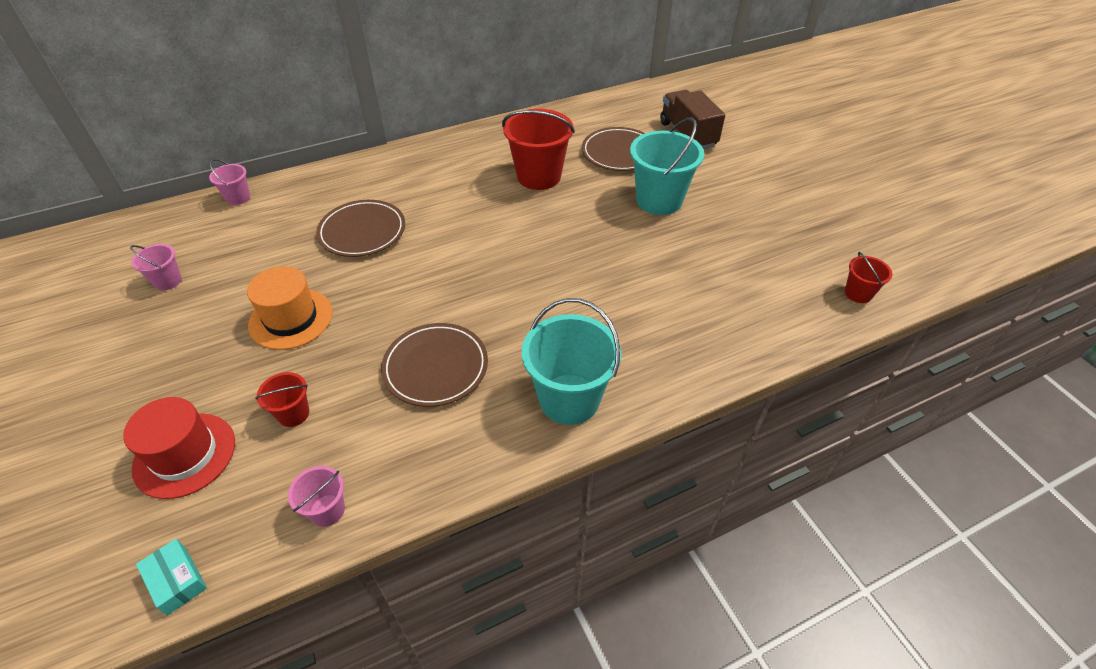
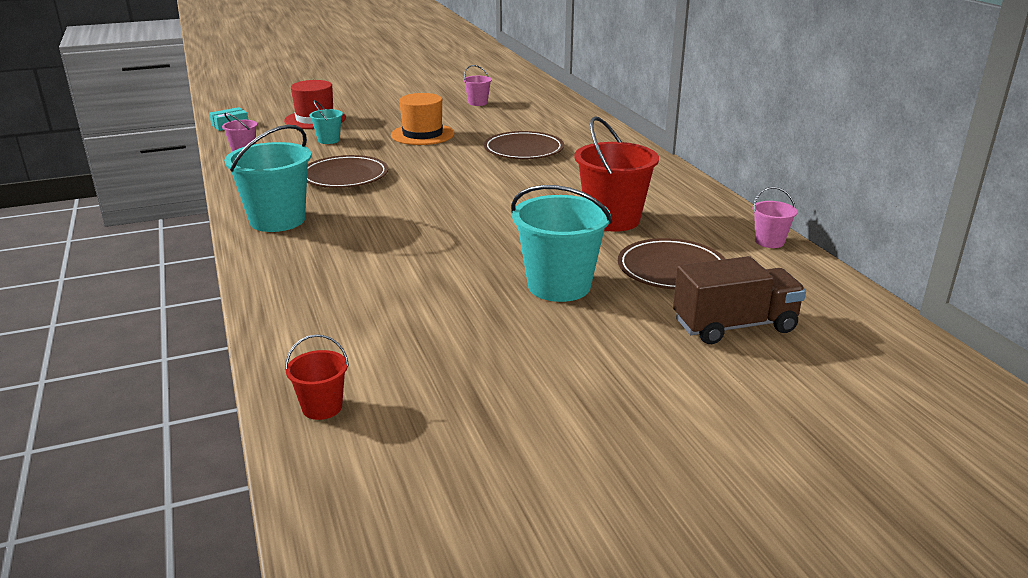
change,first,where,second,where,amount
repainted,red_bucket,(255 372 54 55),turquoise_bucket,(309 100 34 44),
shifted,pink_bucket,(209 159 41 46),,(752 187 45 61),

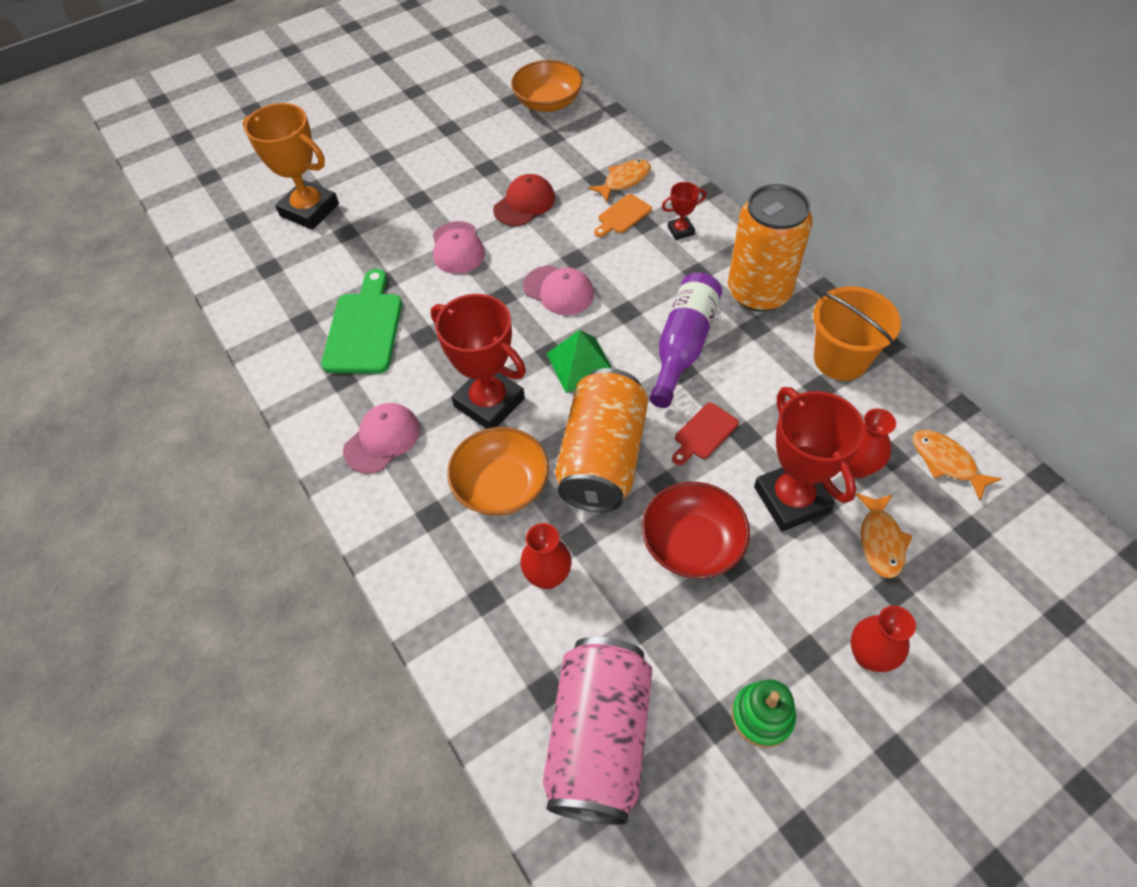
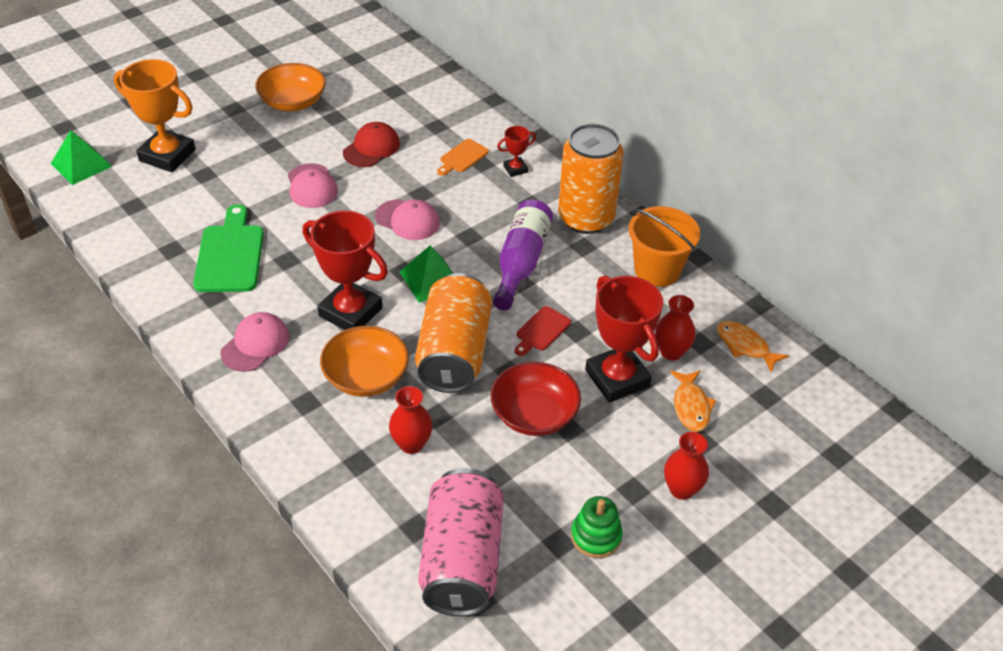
change,first,where,second,where,amount
new,,,green_pyramid,(51 130 61 55),
shifted,orange_bowl,(511 60 72 52),,(255 63 71 48),
gone,orange_fish,(588 159 63 43),,,

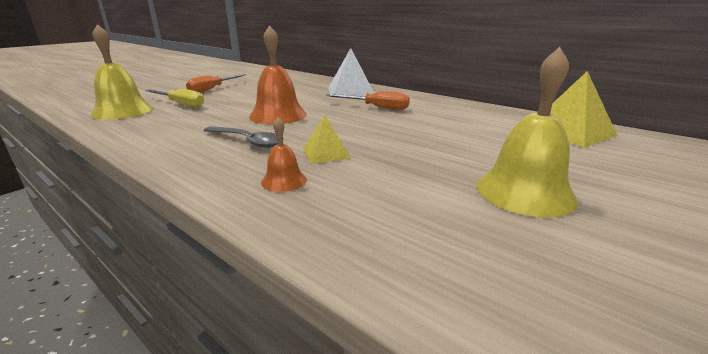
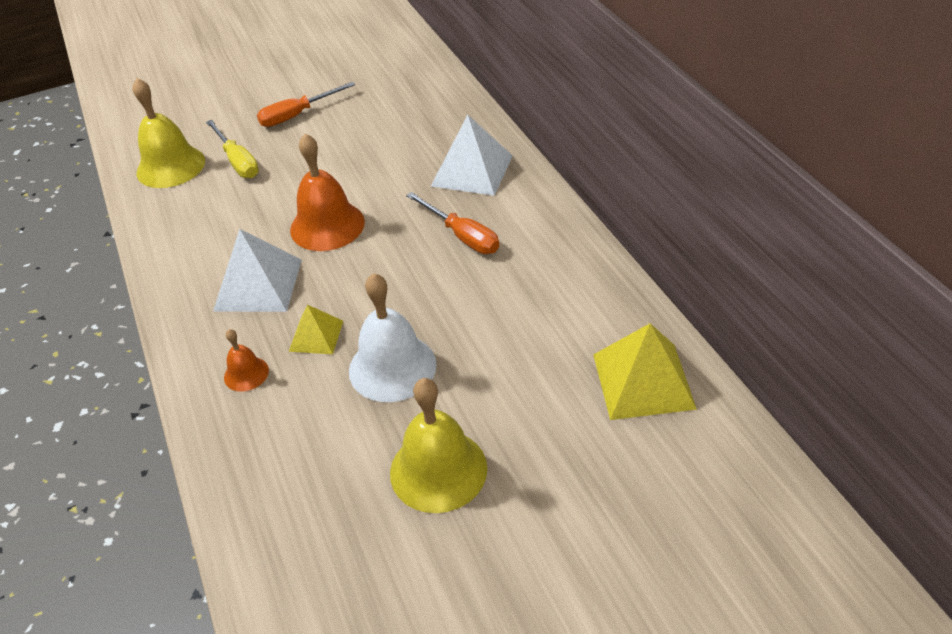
change,first,where,second,where,amount
swapped,grey_spoon,(203 126 81 22),white_pyramid,(213 229 89 83),
new,,,white_bell,(349 273 88 129),

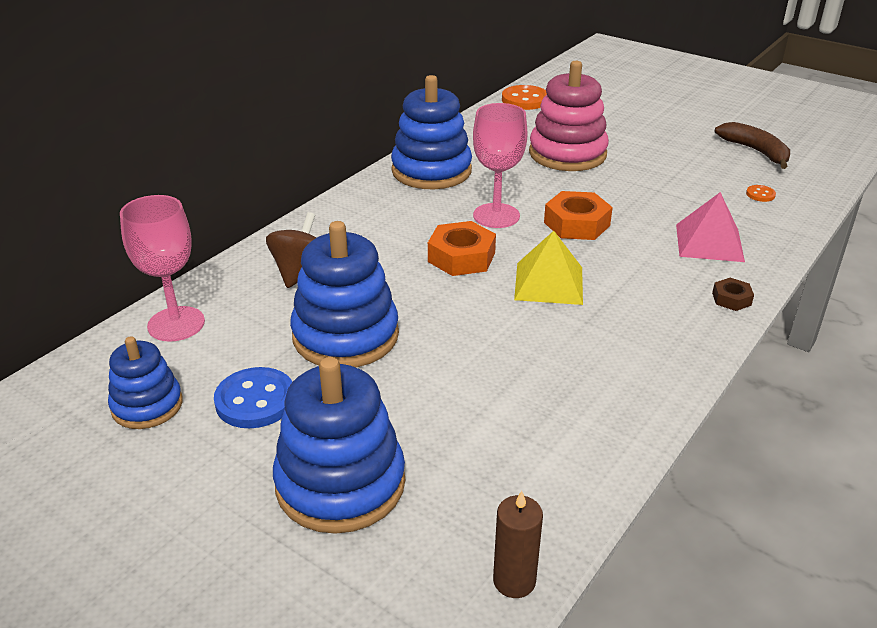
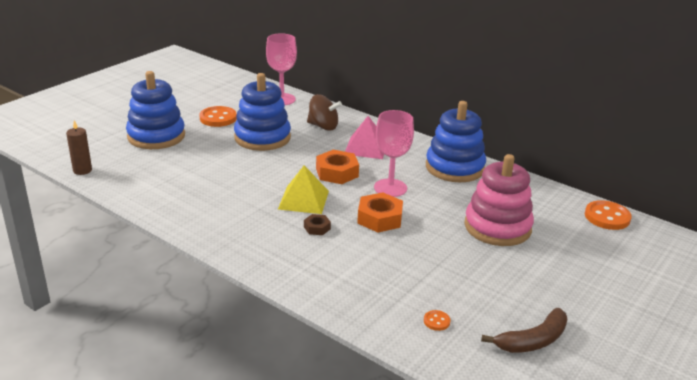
change,first,where,second,where,amount
repainted,blue_button,(214 367 78 61),orange_button,(199 106 38 21),
shifted,brown_nut,(712 278 42 33),,(304 214 27 21),
shifted,pink_pyramid,(676 192 69 70),,(345 116 39 43),
gone,blue_stacking_toy,(108 336 75 93),,,

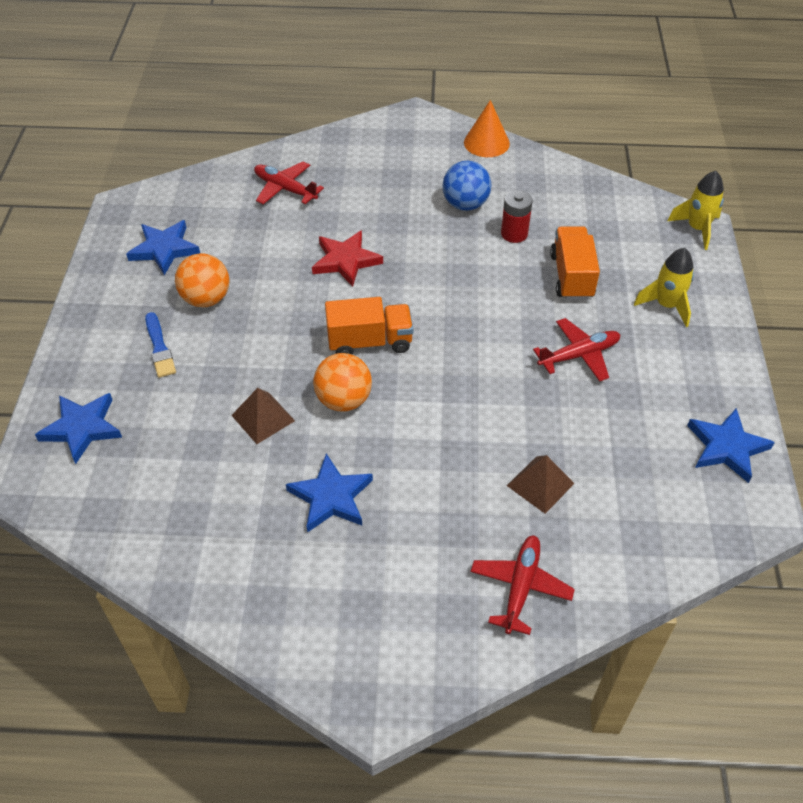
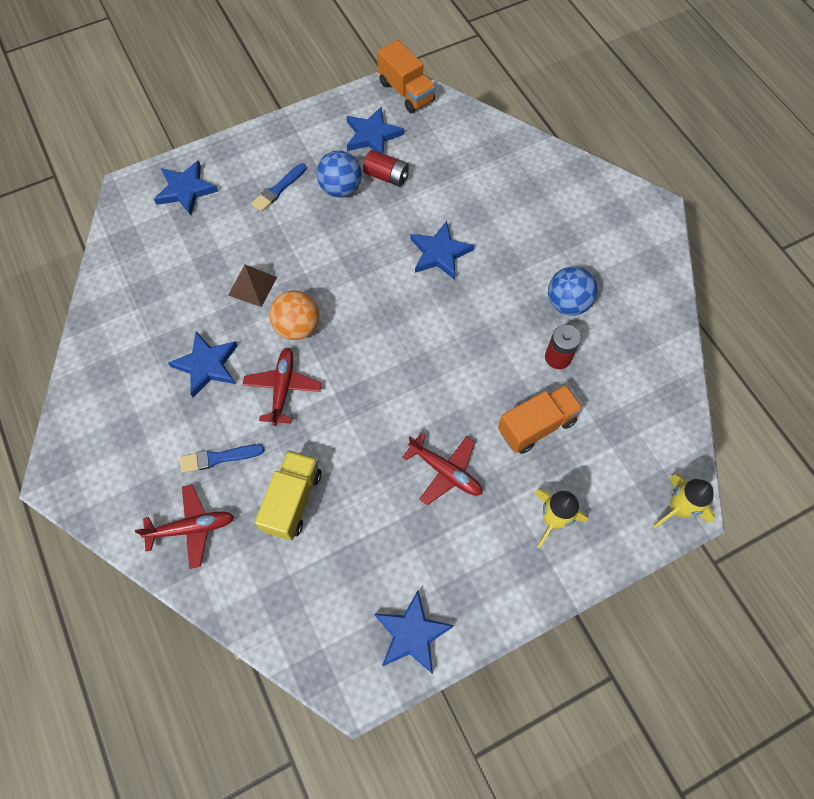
change,first,where,second,where,amount
new,,,blue_brush,(180 444 85 29),
shifted,red_plane,(254 161 70 43),,(243 348 79 78),
swapped,brown_pyramid,(507 455 68 59),yellow_truck,(255 450 67 91),
repainted,orange_ball,(175 253 54 54),blue_ball,(317 150 45 48),
new,,,red_battery,(363 150 46 37),
shifted,orange_truck,(325 297 88 58),,(377 40 59 73),
repainted,red_star,(312 230 71 57),blue_star,(411 221 63 59),
gone,orange_cone,(464 100 46 57),,,

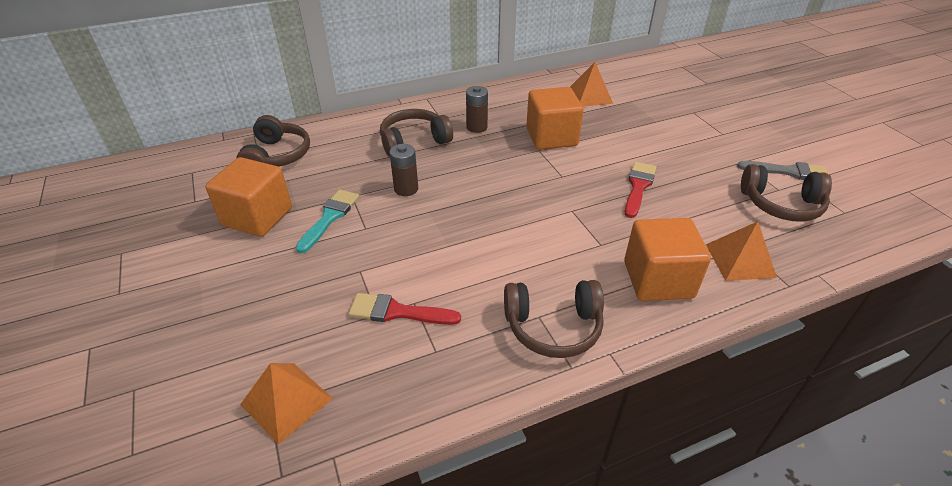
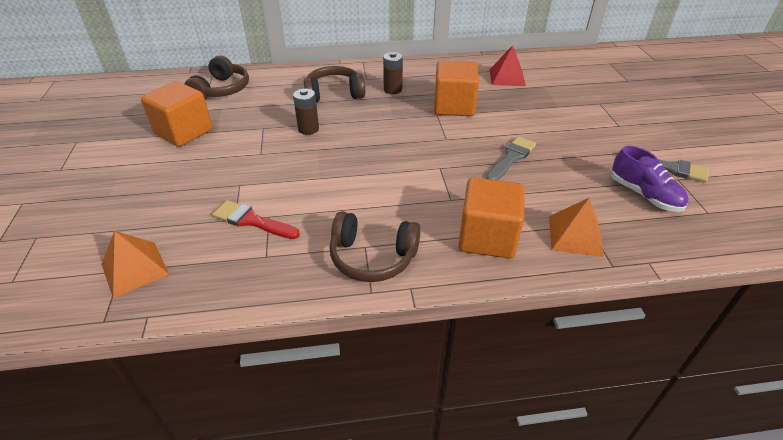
change,first,where,second,where,amount
repainted,red_brush,(625 162 31 56),grey_brush,(486 136 50 44),
repainted,orange_pyramid,(570 62 43 44),red_pyramid,(490 45 36 41),
swapped,brown_headphones,(741 164 91 58),purple_shoe,(611 146 78 66),
gone,turquoise_brush,(296 189 63 64),,,

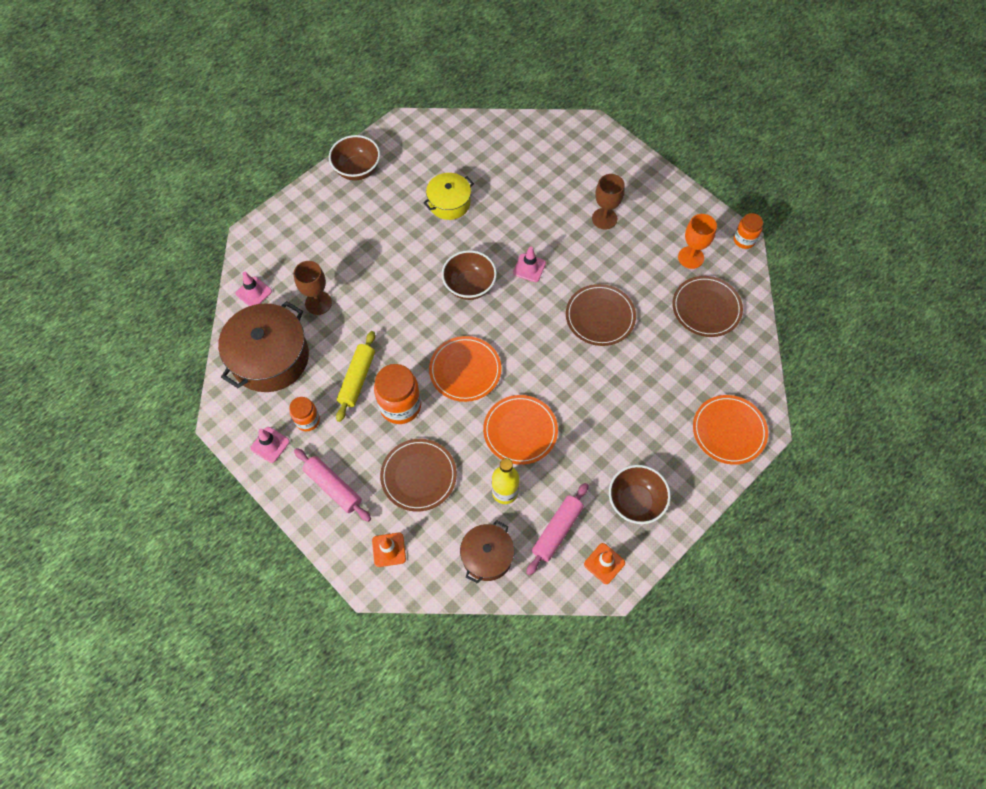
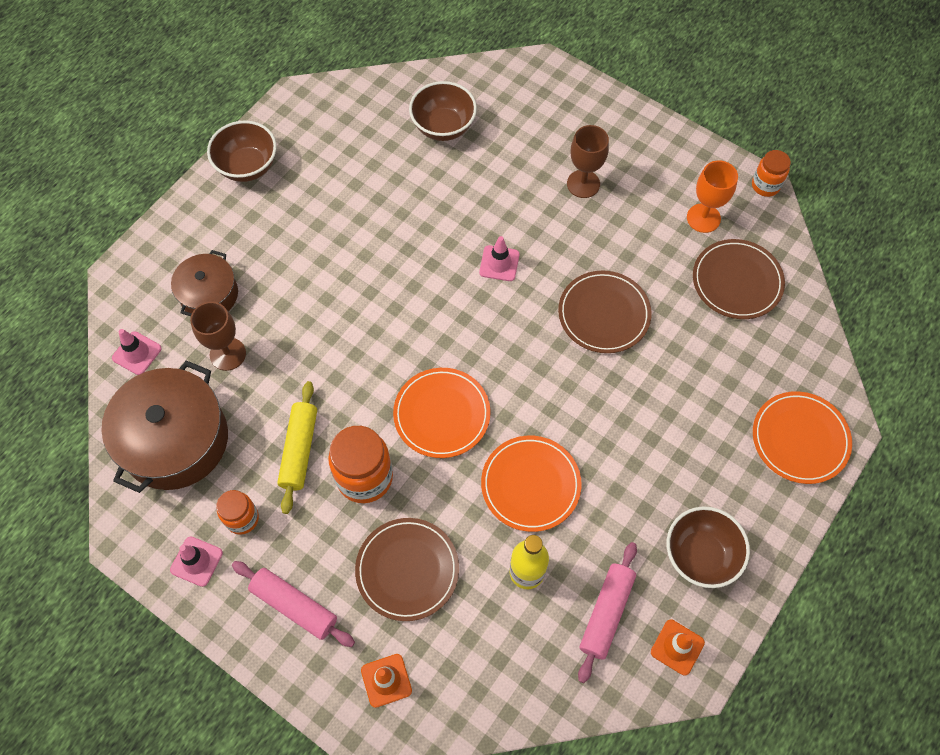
change,first,where,second,where,amount
shifted,brown_pot,(460 521 54 63),,(171 250 67 66),
shifted,brown_bowl,(441 250 56 50),,(409 81 68 60),
gone,yellow_pot,(423 173 51 47),,,

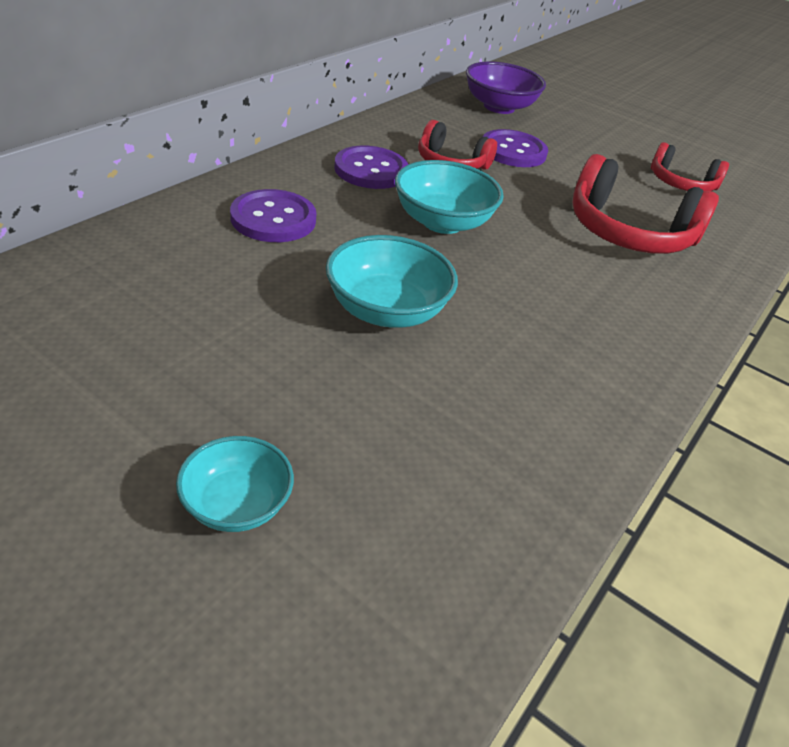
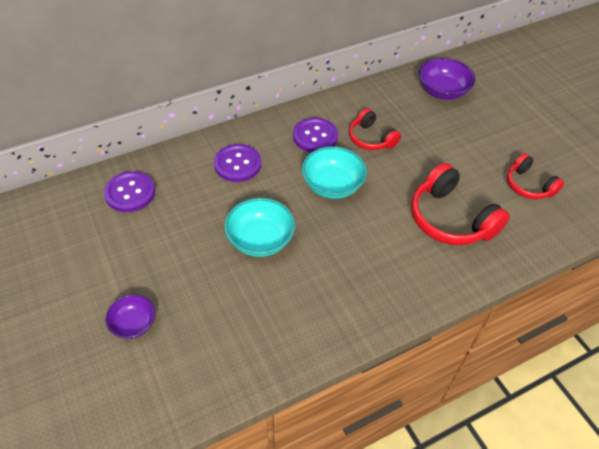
change,first,where,second,where,amount
shifted,purple_button,(483 129 65 38),,(104 171 51 41),
repainted,turquoise_bowl,(176 436 118 96),purple_bowl,(105 294 51 45),

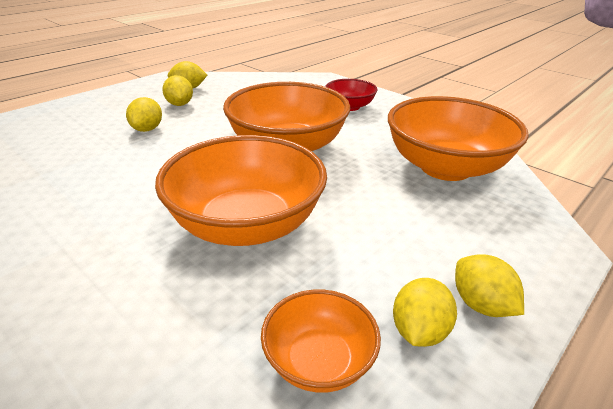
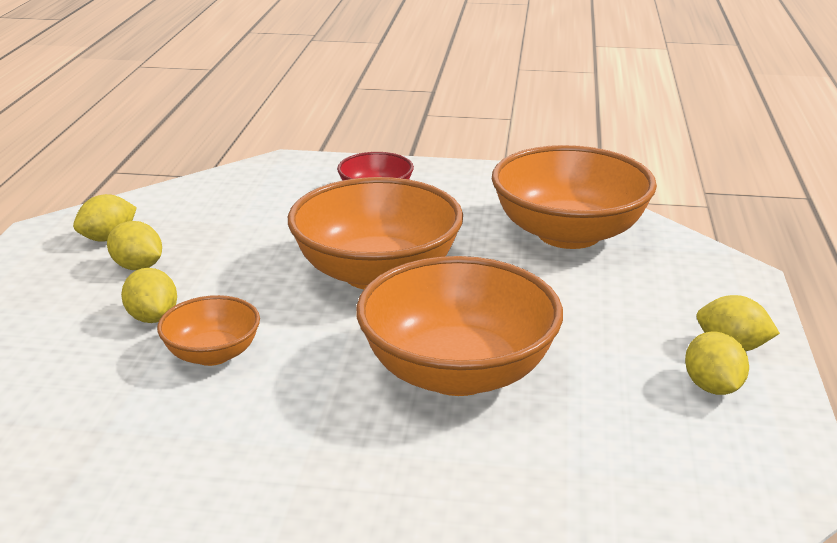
change,first,where,second,where,amount
shifted,orange_bowl,(261 290 120 103),,(157 295 103 71),

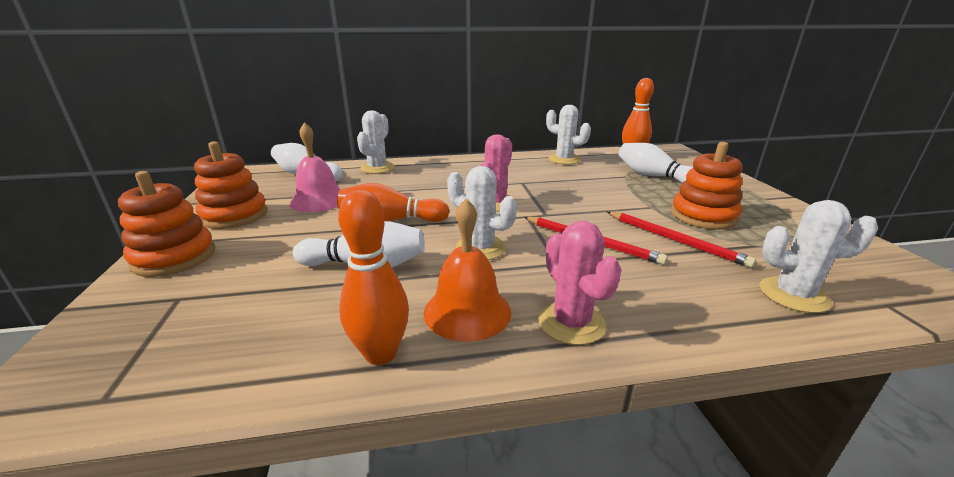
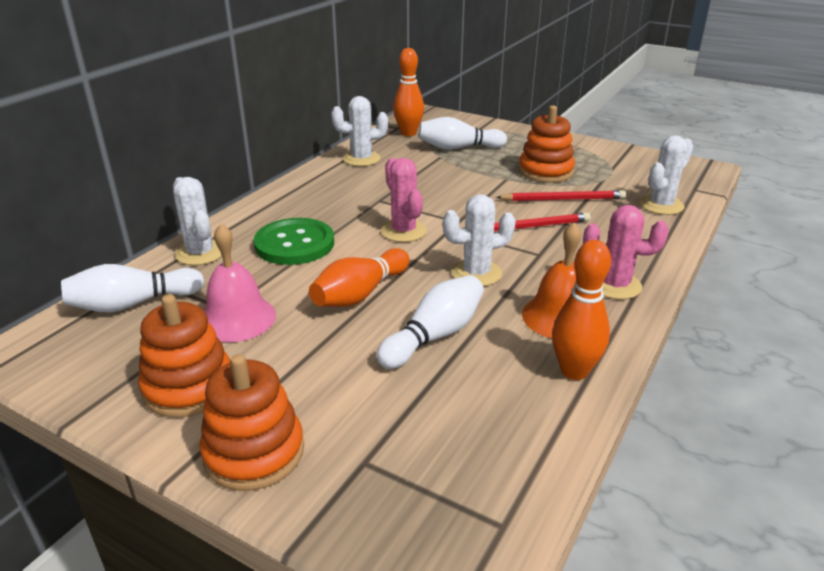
change,first,where,second,where,amount
new,,,green_button,(254 218 80 47),

